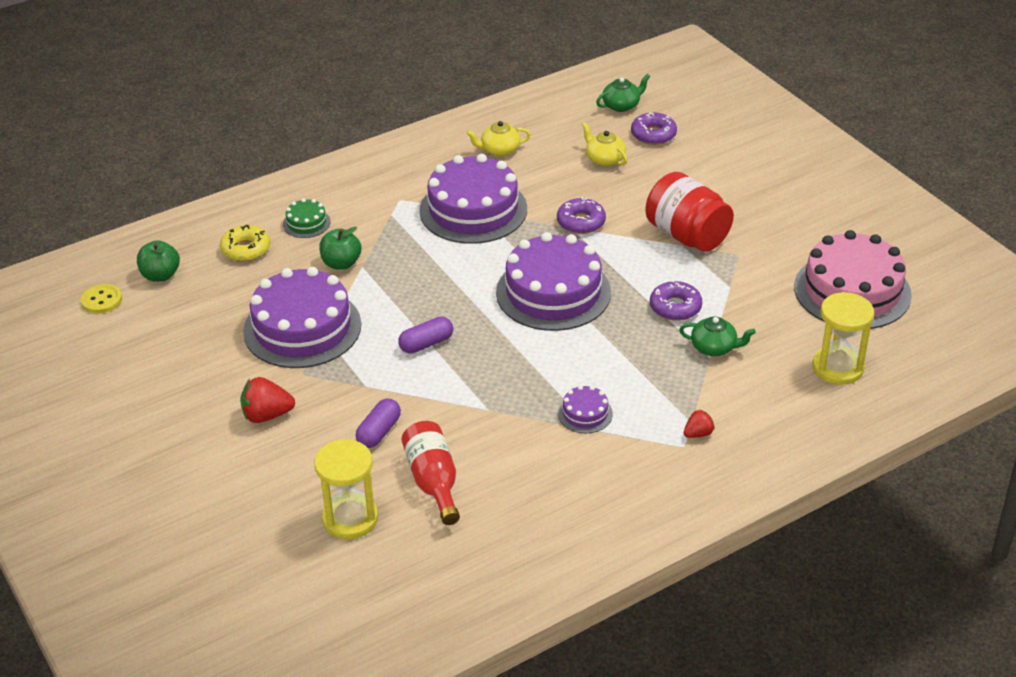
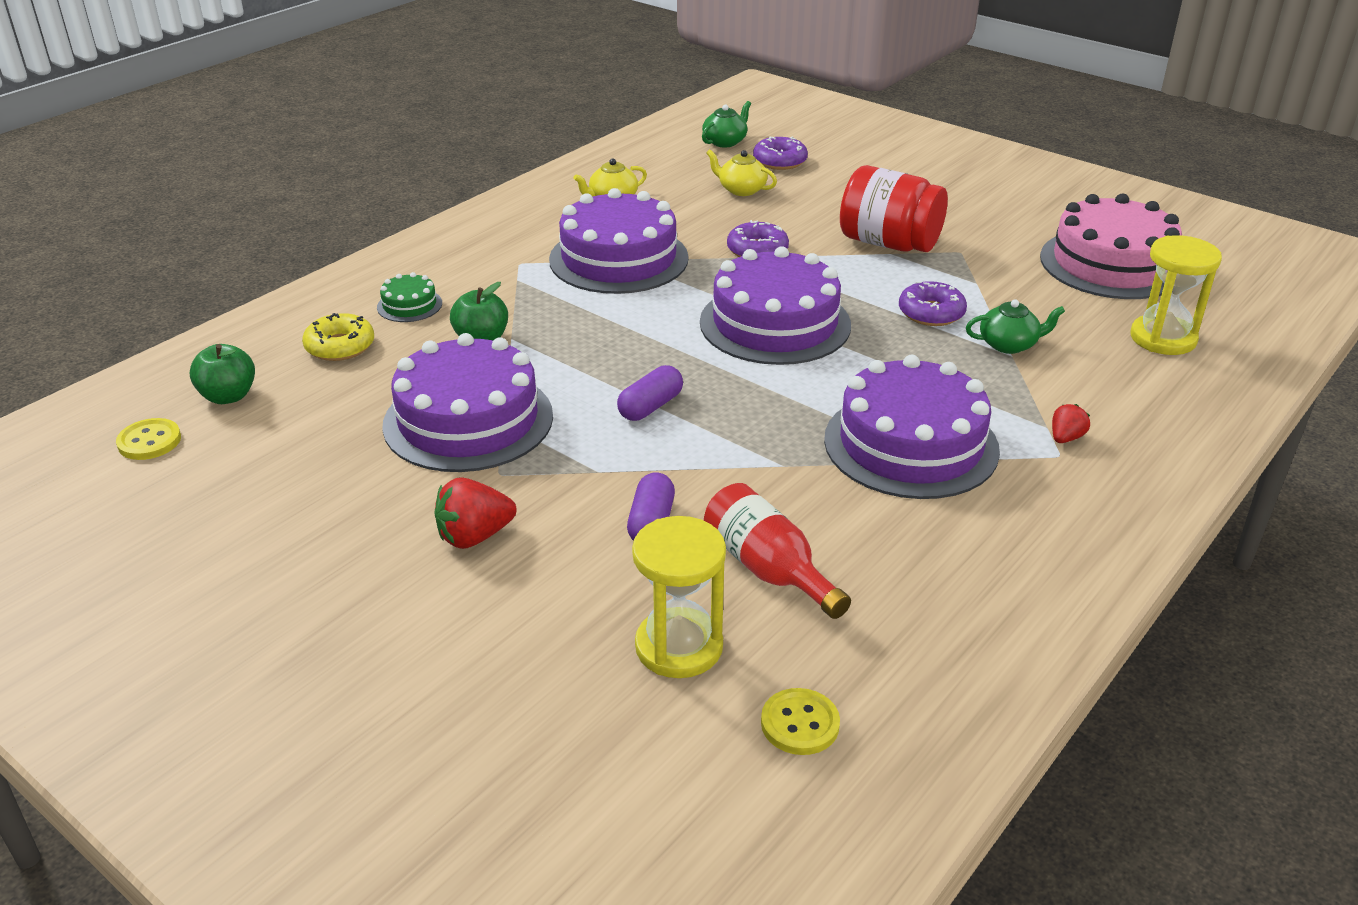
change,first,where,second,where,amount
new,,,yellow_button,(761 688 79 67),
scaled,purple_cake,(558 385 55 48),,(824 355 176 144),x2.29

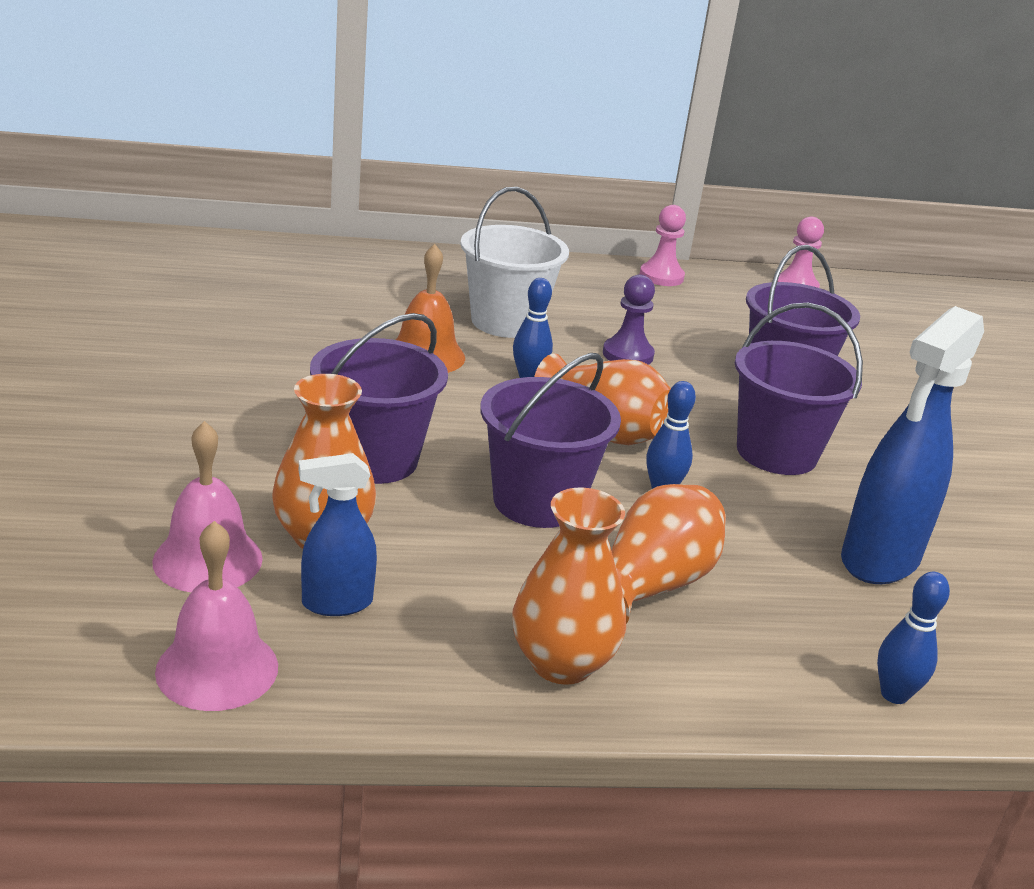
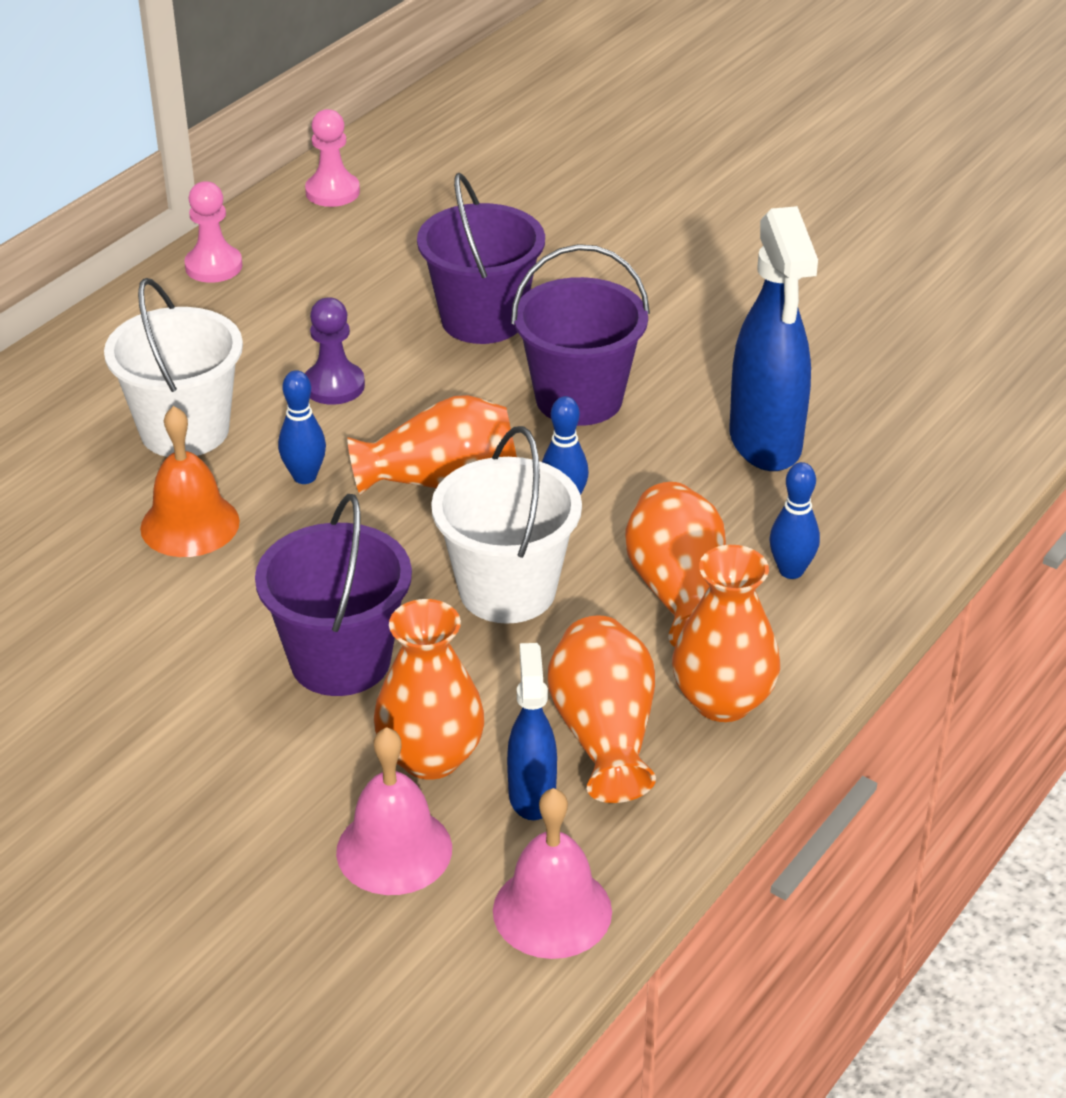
change,first,where,second,where,amount
repainted,purple_bucket,(480 353 141 175),white_bucket,(431 426 151 198),
rotated,blue_spray_bottle,(299 453 78 163),,(507 643 50 177),150 degrees clockwise
new,,,orange_vase,(547 615 109 188),
shifted,blue_bowling_pin,(877 572 73 132),,(769 462 51 117),

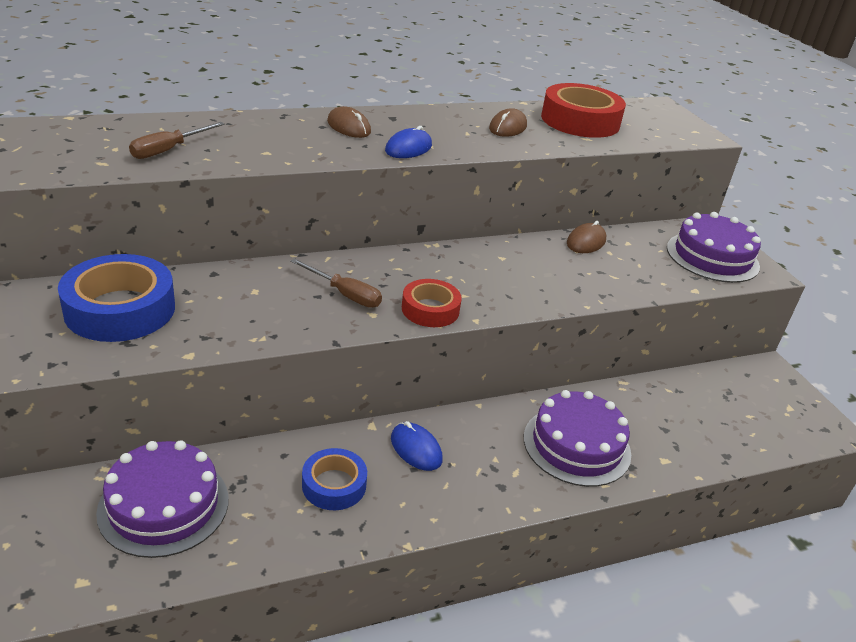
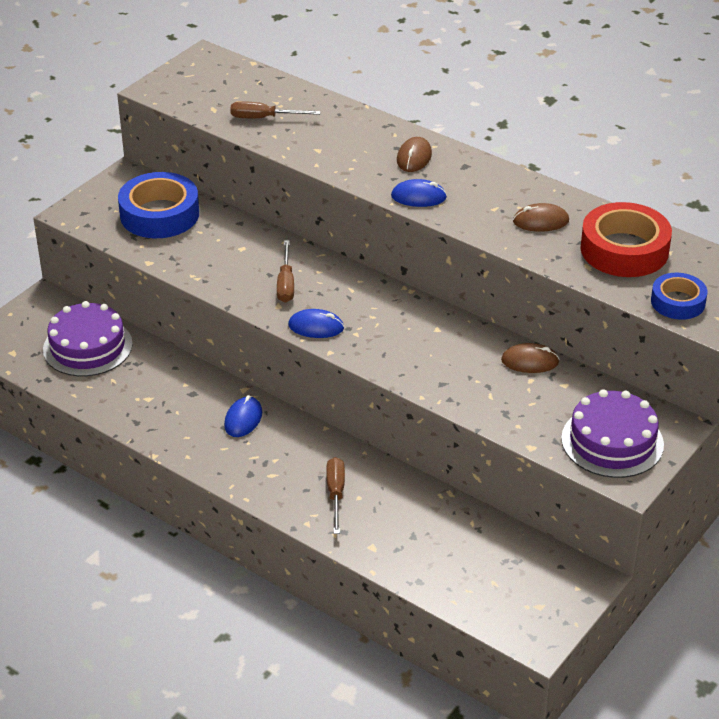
change,first,where,second,where,amount
swapped,red_tape,(402 279 60 48),blue_mouse,(288 309 56 29),
swapped,purple_cake,(524 390 107 97),brown_screwdriver,(326 457 19 77),
shifted,blue_tape,(302 448 65 62),,(651 273 56 47),

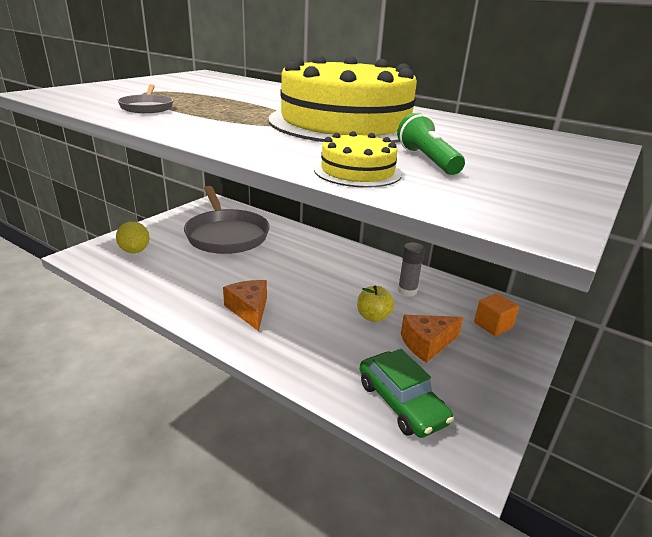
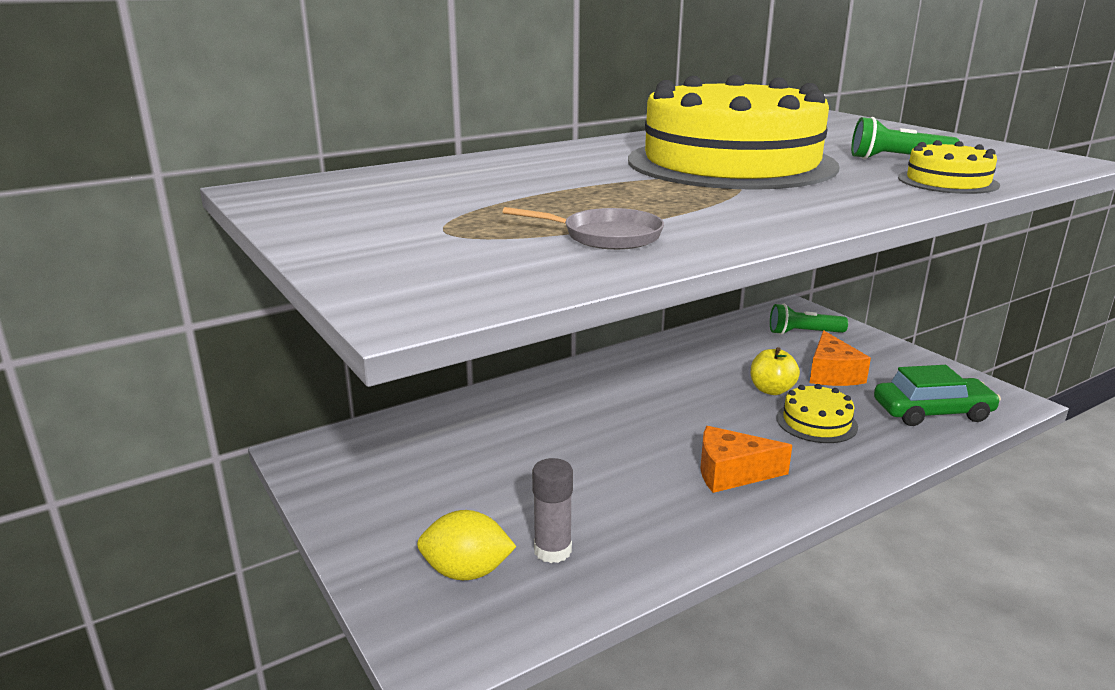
change,first,where,second,where,amount
shifted,grey_glue_stick,(398 242 27 55),,(532 458 41 105),
swapped,orange_cube,(474 293 45 43),green_flashlight,(770 304 78 31),
new,,,yellow_cake,(776 384 82 59),
gone,grey_pan,(184 186 86 68),,,

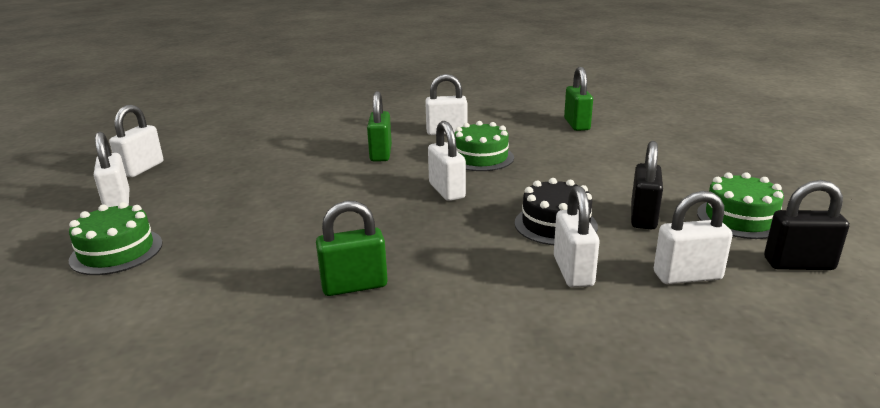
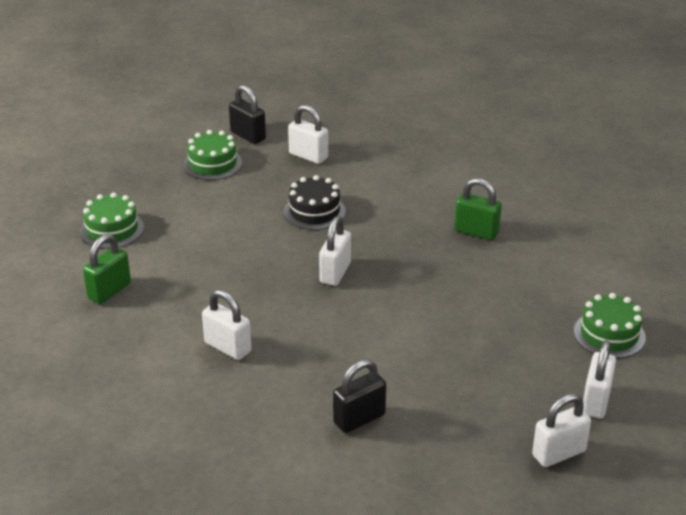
change,first,where,second,where,amount
shifted,green_cake,(454 121 60 50),,(80 192 64 57),
shifted,black_padlock,(631 141 32 89),,(333 359 53 74),
gone,green_padlock,(367 91 25 71),,,
gone,white_padlock,(554 186 46 102),,,

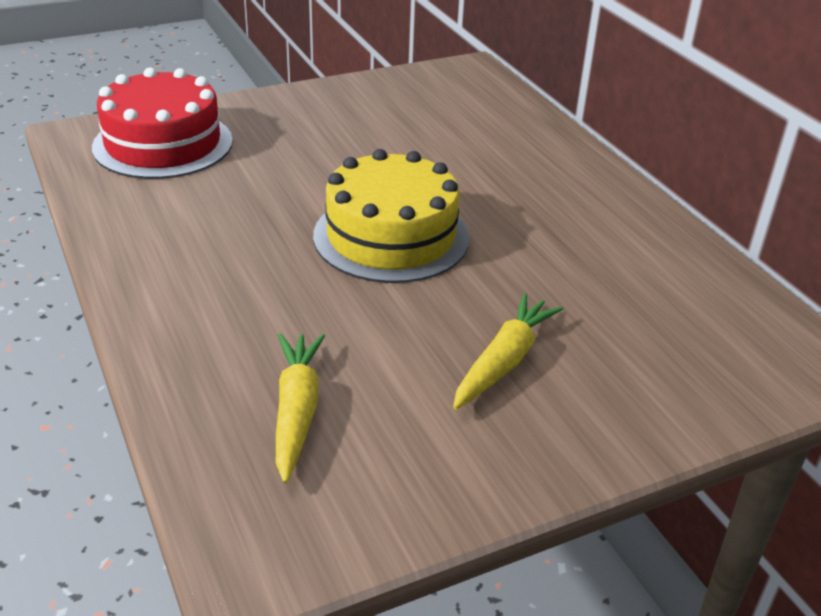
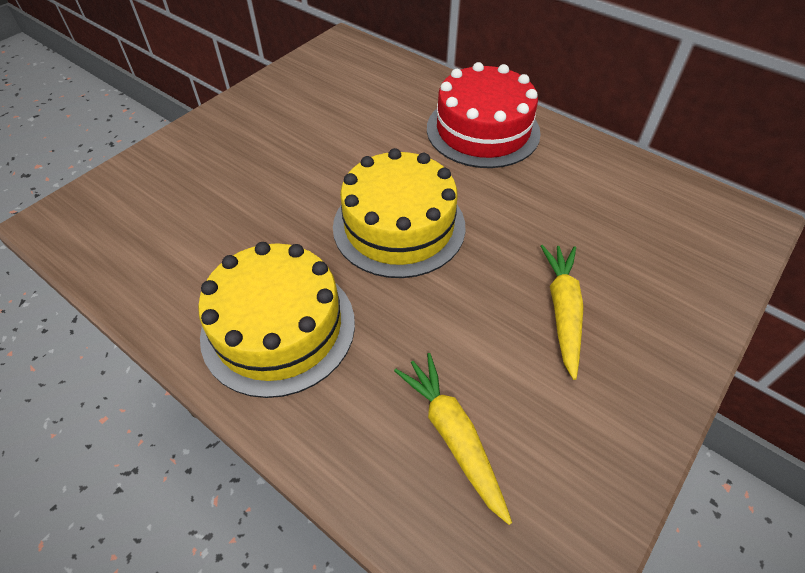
change,first,where,second,where,amount
new,,,yellow_cake,(198 242 157 156),
shifted,red_cake,(92 67 141 112),,(427 62 114 106),

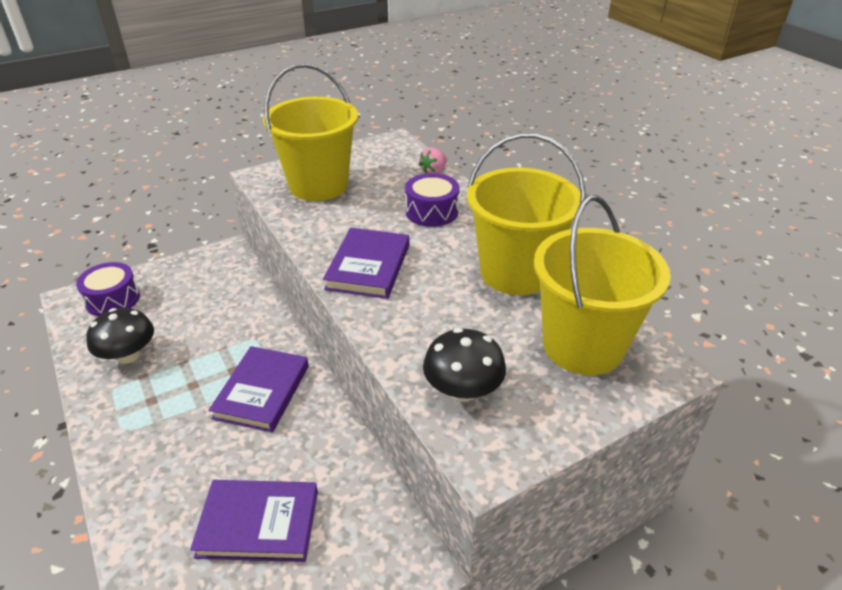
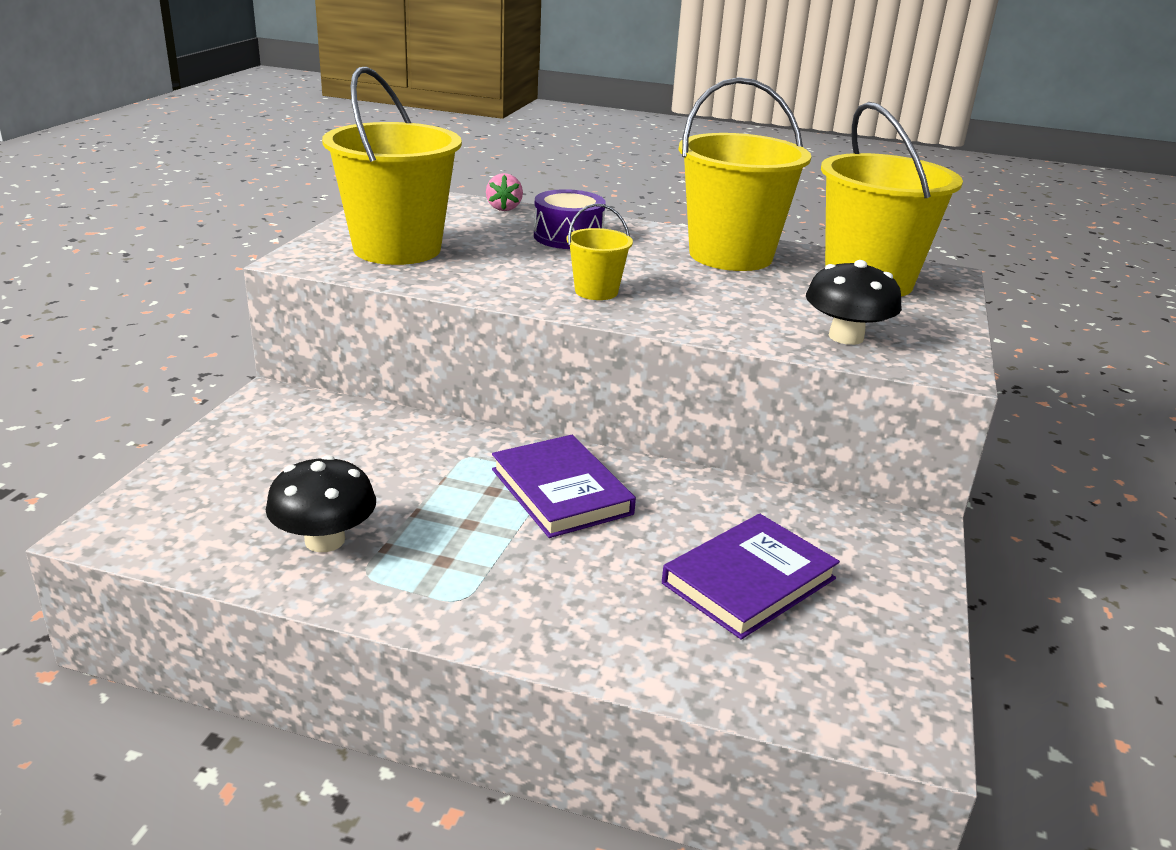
change,first,where,second,where,amount
swapped,purple_book,(323 228 86 71),yellow_bucket,(567 204 66 96),
gone,purple_drum,(76 262 64 54),,,

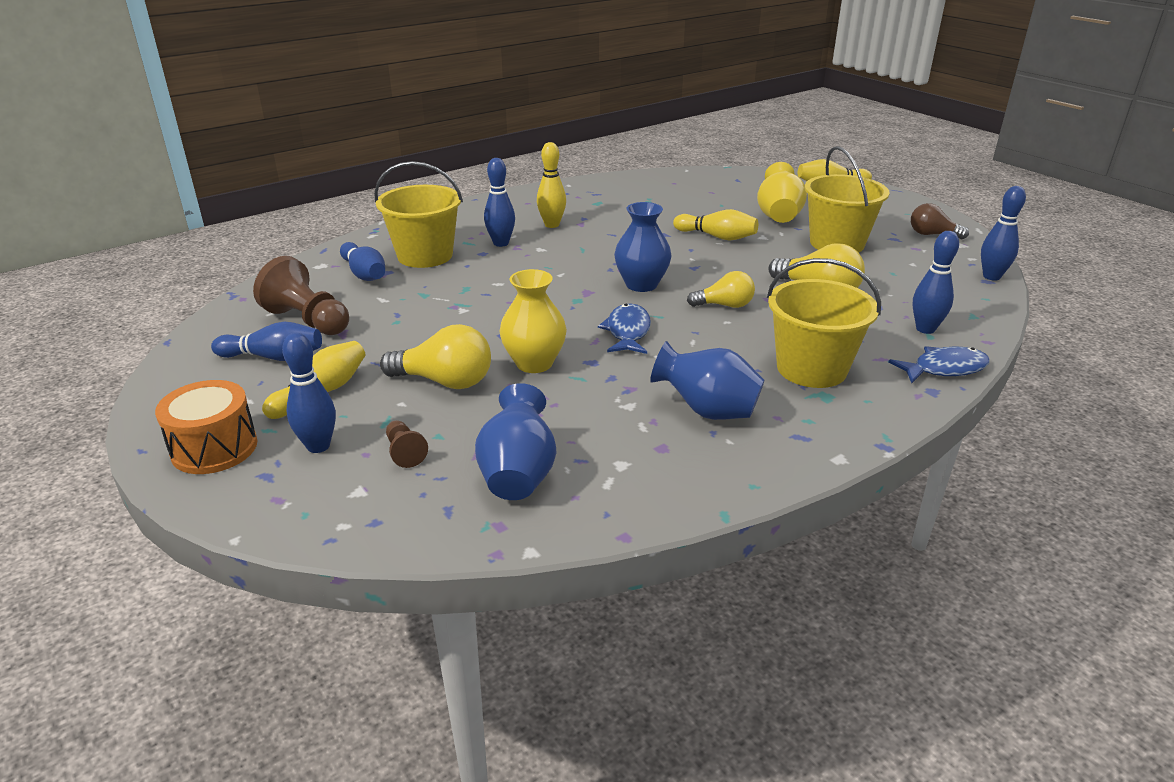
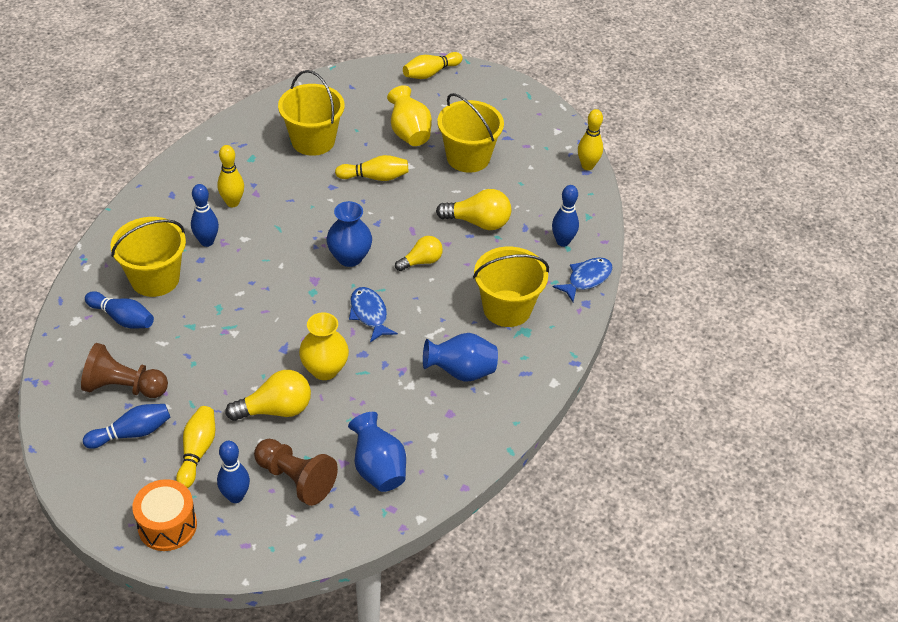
change,first,where,second,where,amount
scaled,brown_pawn,(386 420 42 48),,(254 439 84 67),x2.04
new,,,yellow_bucket,(278 70 67 86),
repainted,blue_bowling_pin,(981 186 45 95),yellow_bowling_pin,(578 109 25 61),
gone,brown_light_bulb,(911 203 58 36),,,

